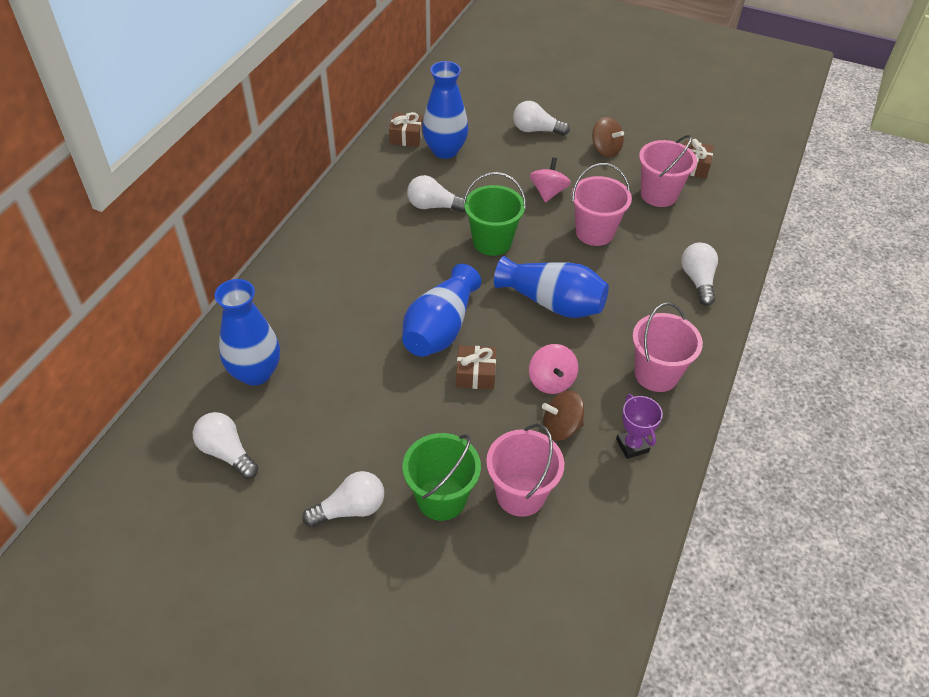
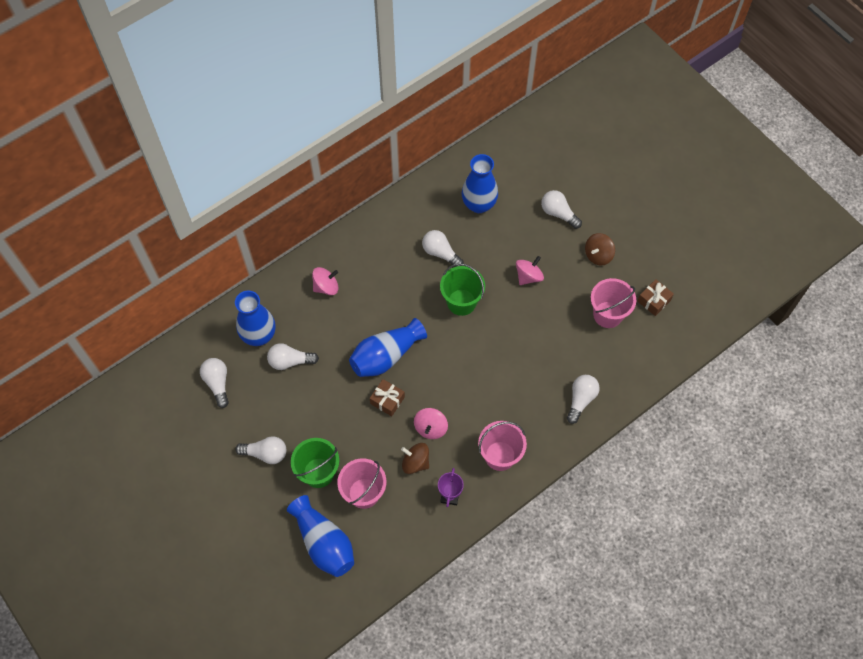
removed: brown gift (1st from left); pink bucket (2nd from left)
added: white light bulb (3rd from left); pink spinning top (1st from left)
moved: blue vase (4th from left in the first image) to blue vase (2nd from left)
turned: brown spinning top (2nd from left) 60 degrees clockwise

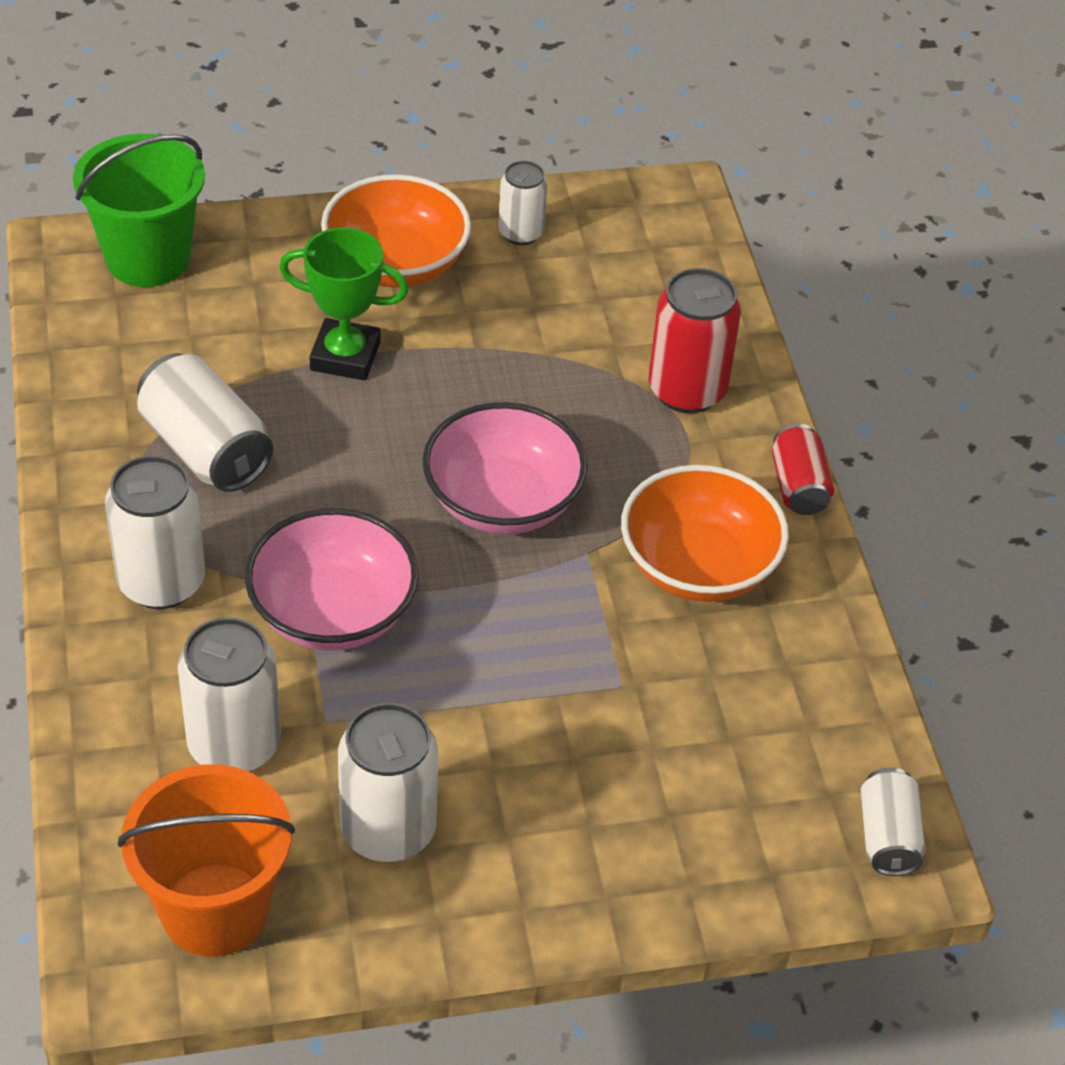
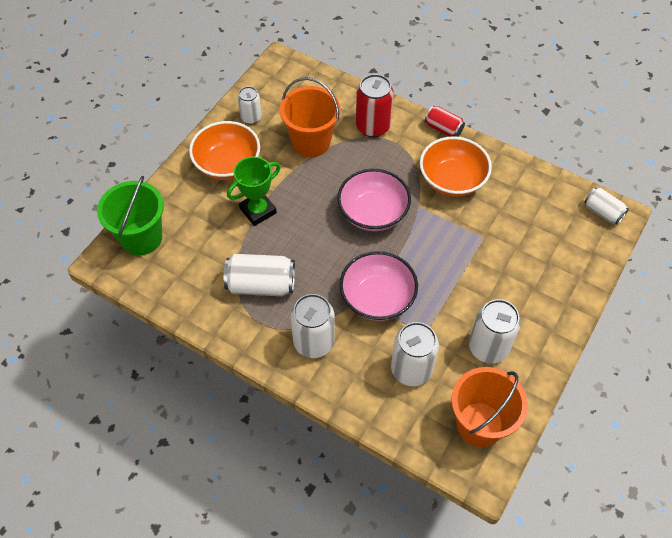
added: orange bucket (1st from left)

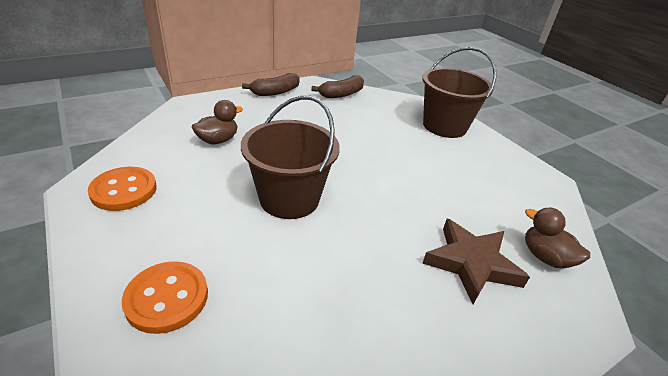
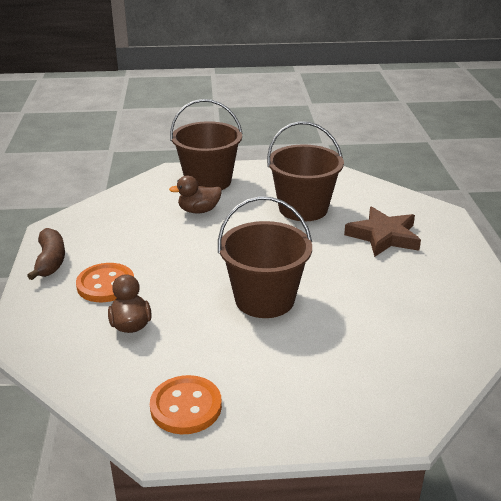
removed: brown banana (2nd from left)
added: brown bucket (3rd from left)
moved: orange button (2nd from left in the first image) to orange button (1st from left); brown duck (2nd from left)

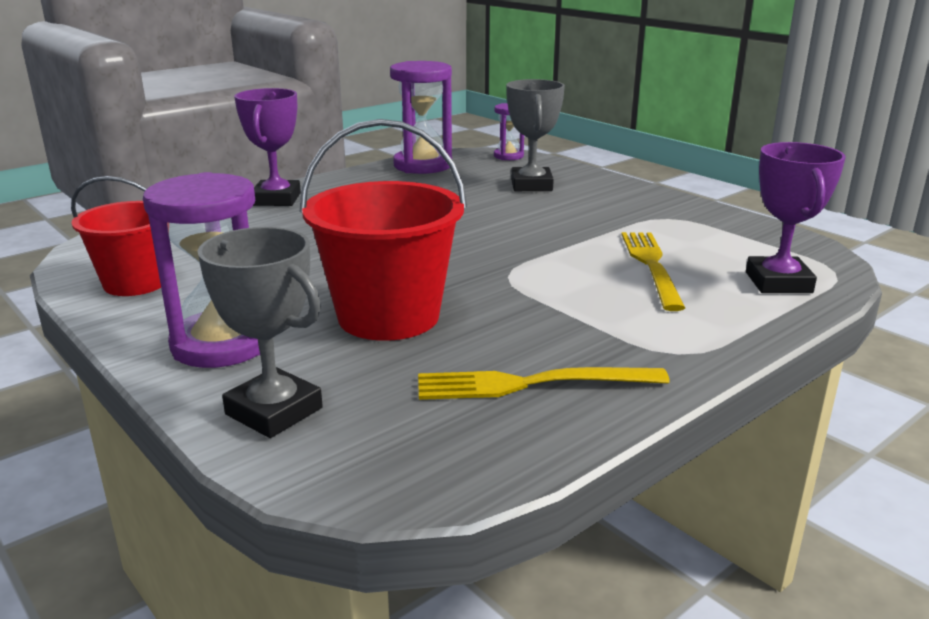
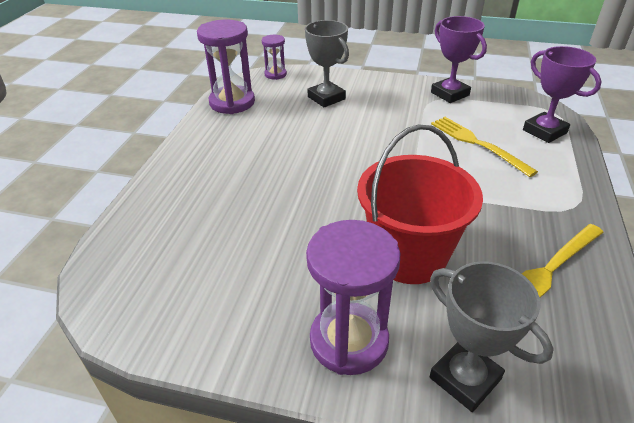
removed: red bucket (1st from left)
moved: purple trophy (1st from left)
turned: grey trophy (1st from left in the first image) 45 degrees clockwise

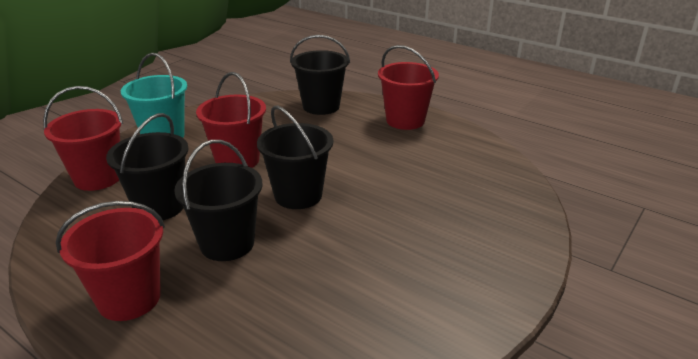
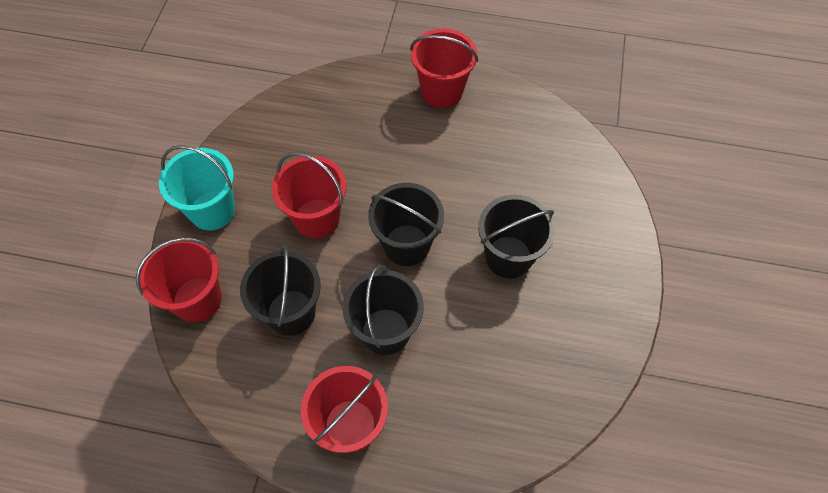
moved: black bucket (4th from left)

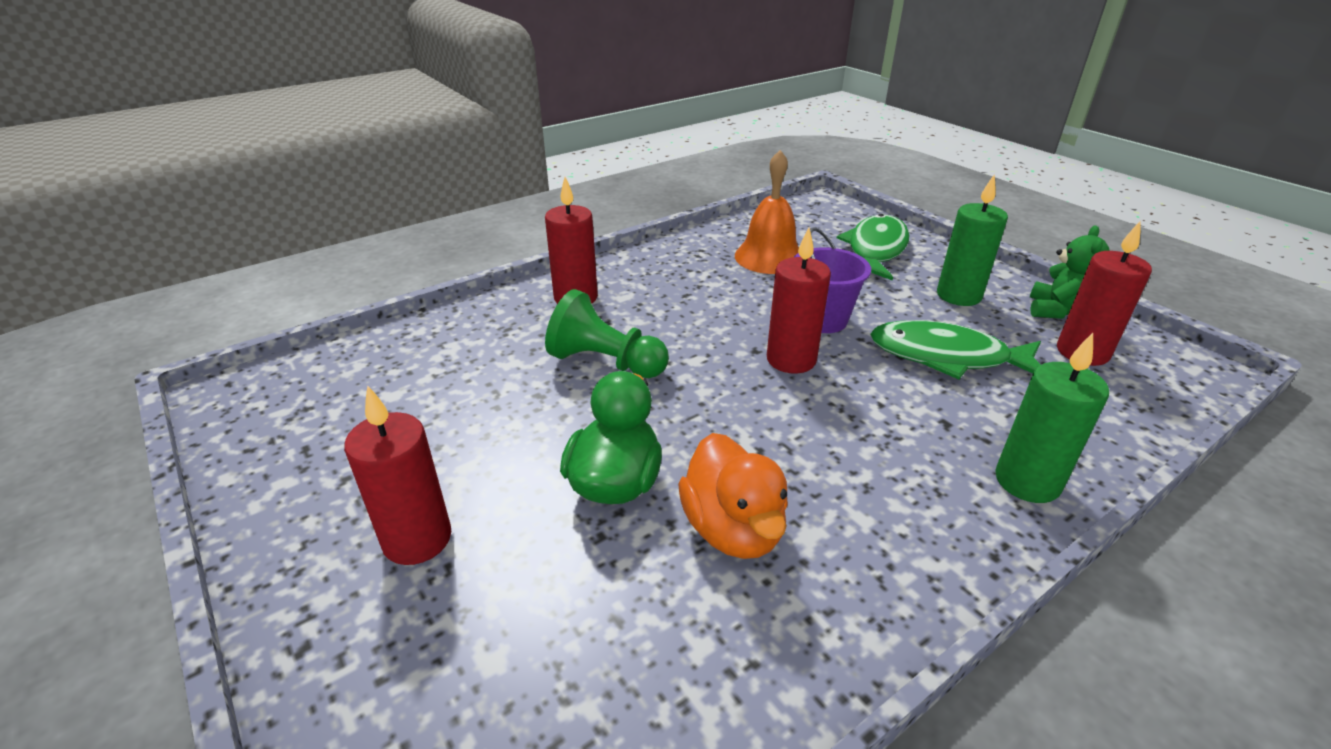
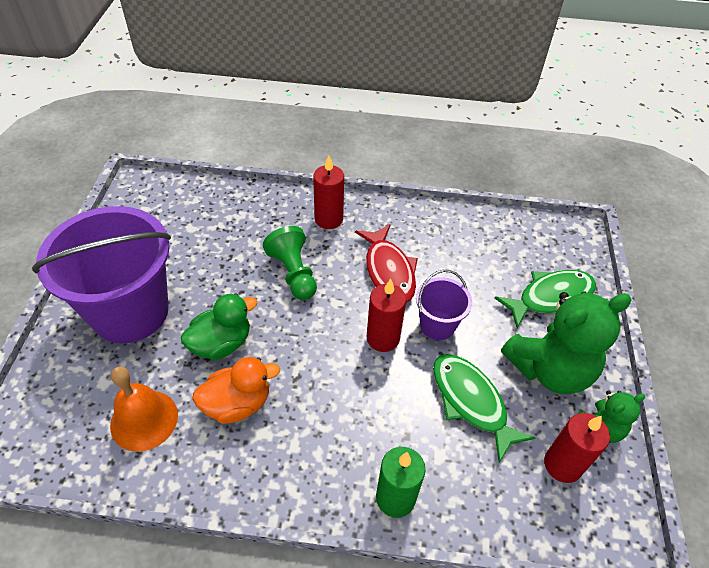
added: red fish
moved: orange bell
replaced: red candle (1st from left) to purple bucket (1st from left); green candle (1st from left) to green teddy bear (1st from left)
turned: orange duck 135 degrees counterclockwise

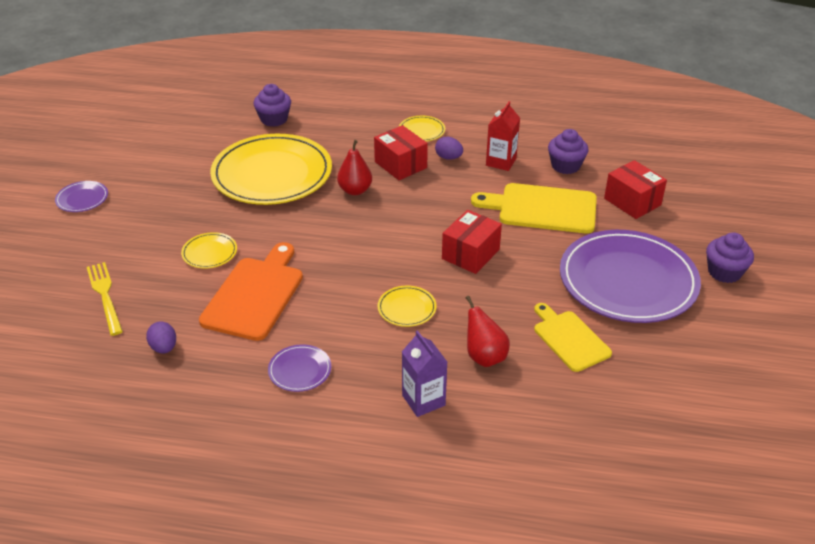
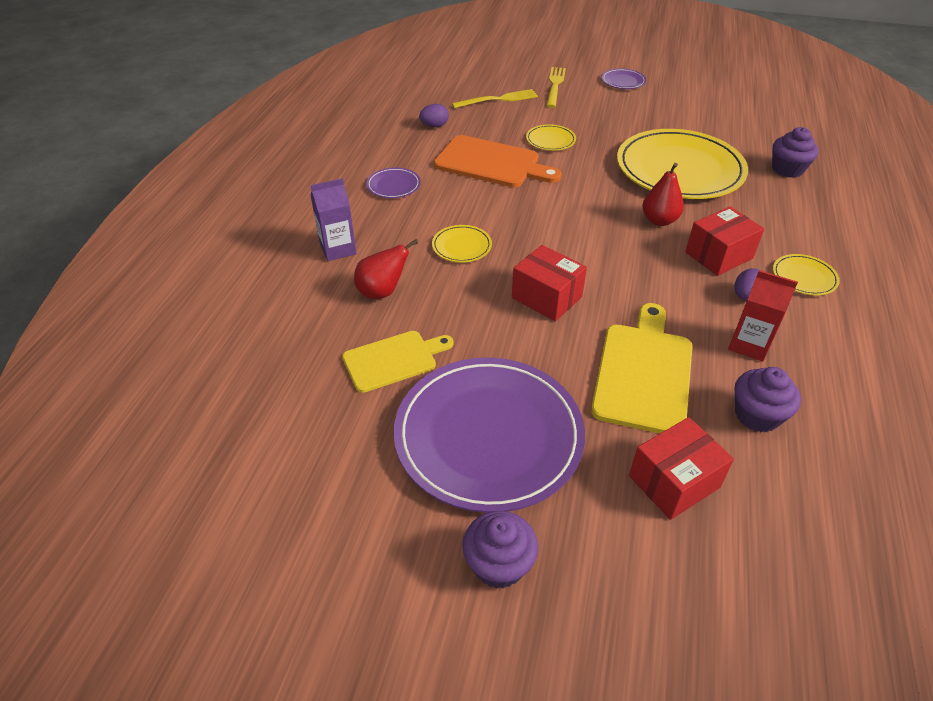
added: yellow fork (2nd from left)

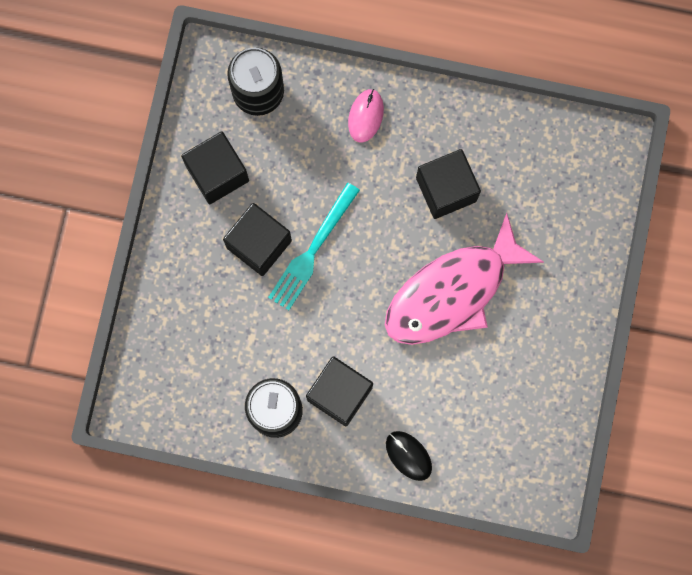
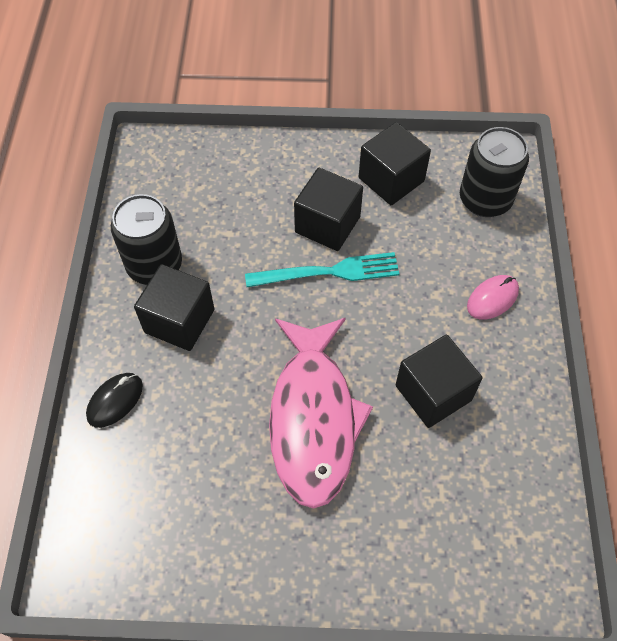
turned: turquoise fork 150 degrees clockwise; pink mouse 45 degrees counterclockwise; pink fish 135 degrees counterclockwise

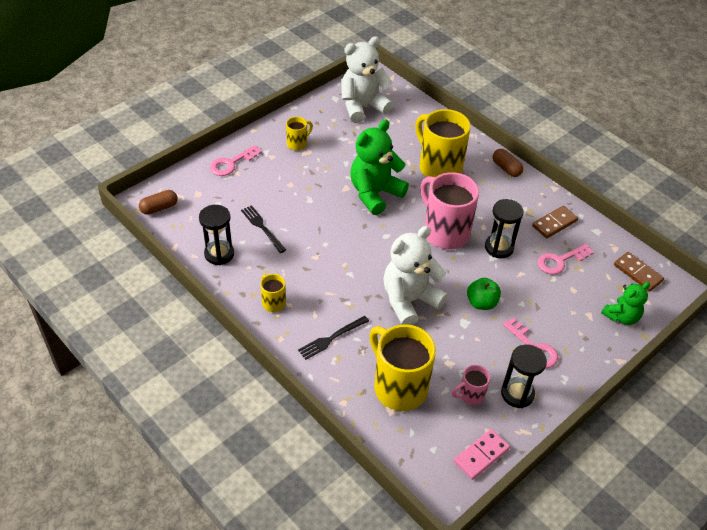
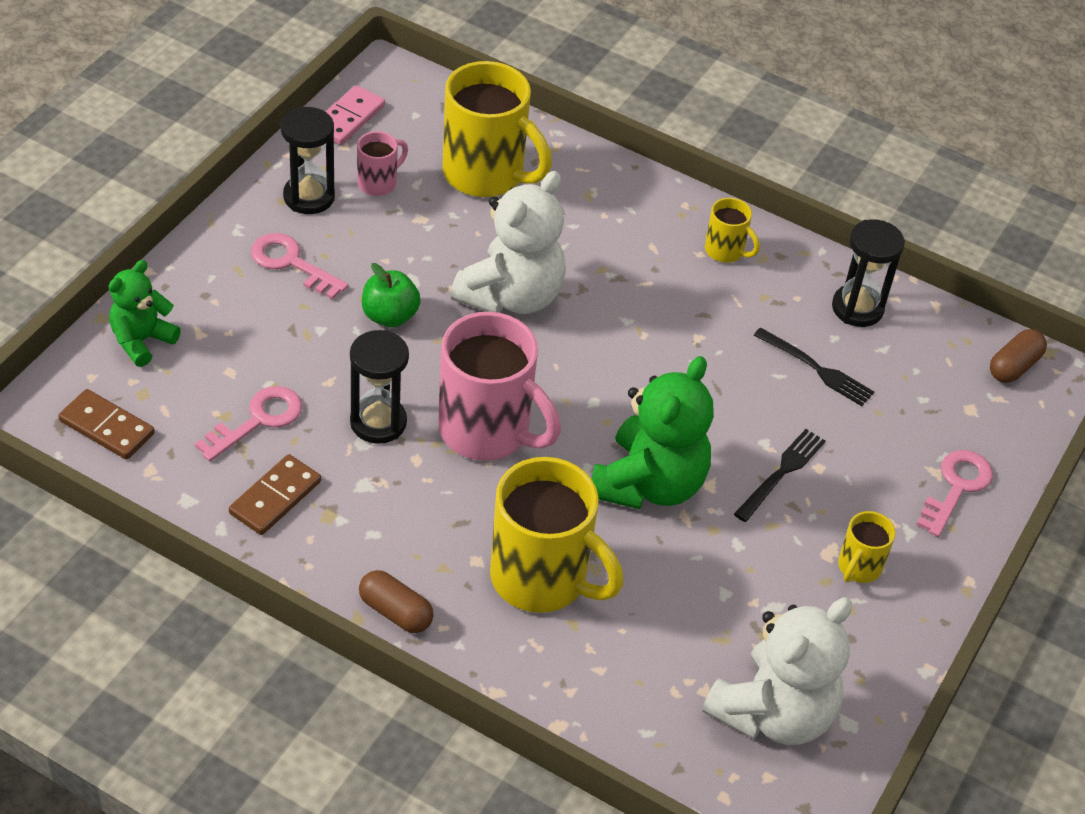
moved: black fork (2nd from left in the first image) to black fork (1st from left)

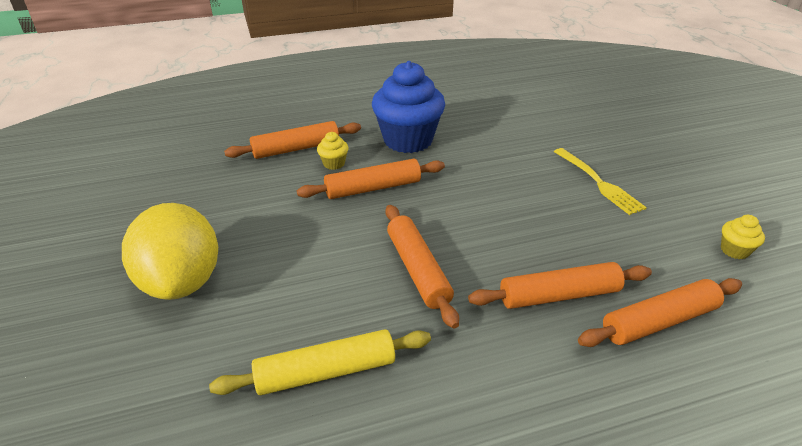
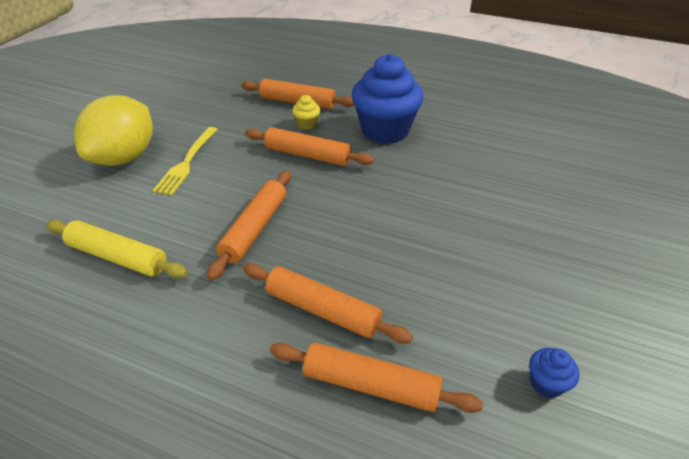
moved: yellow fork
recoloured: yellow cupcake (2nd from left) to blue cupcake (2nd from left)

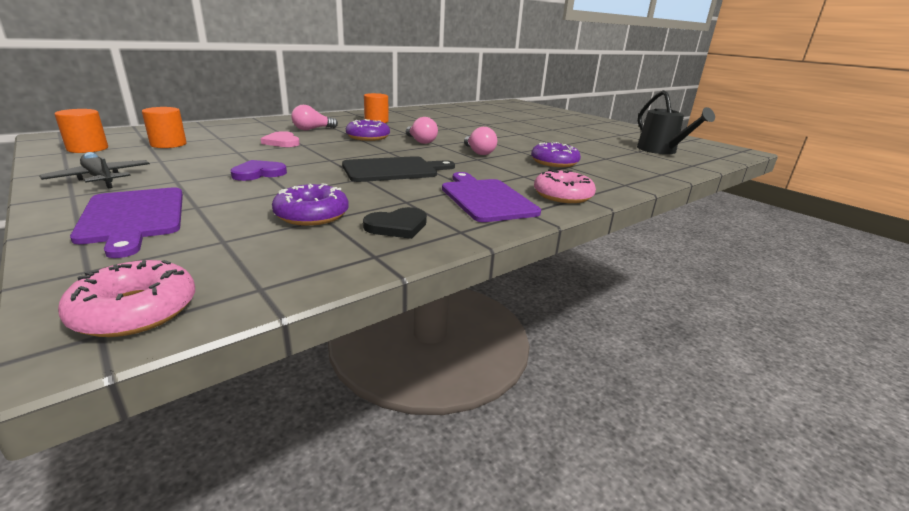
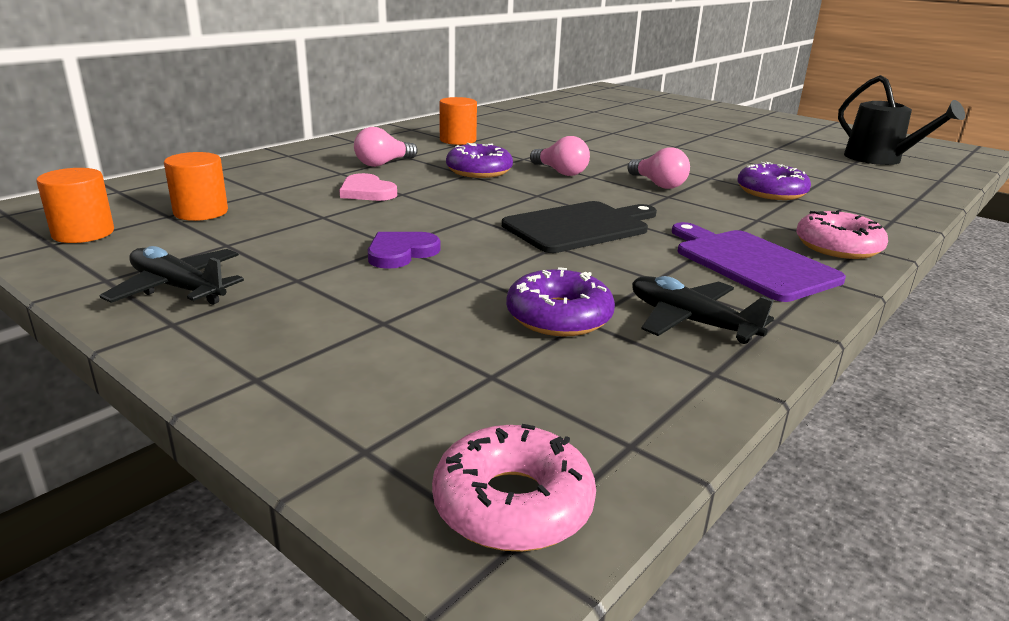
removed: purple cutting board (1st from left)
replaced: black heart to black plane (2nd from left)

